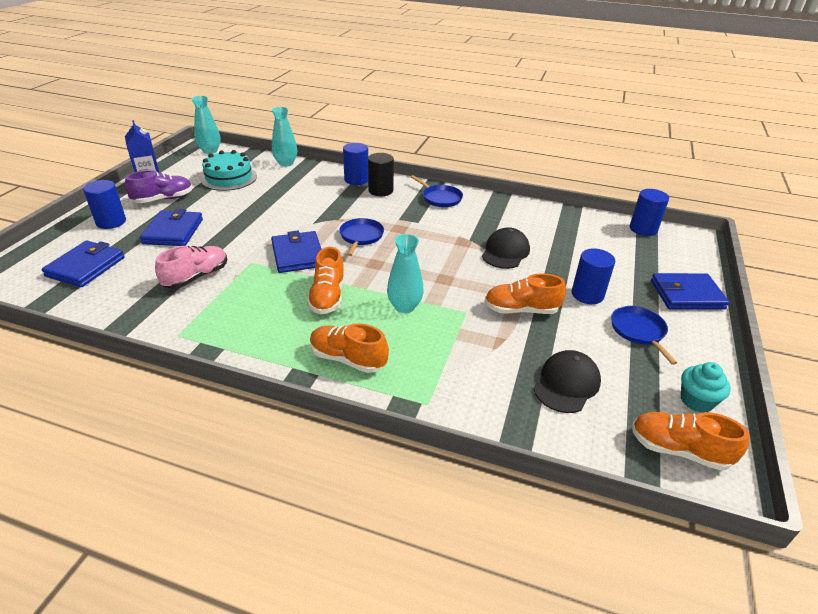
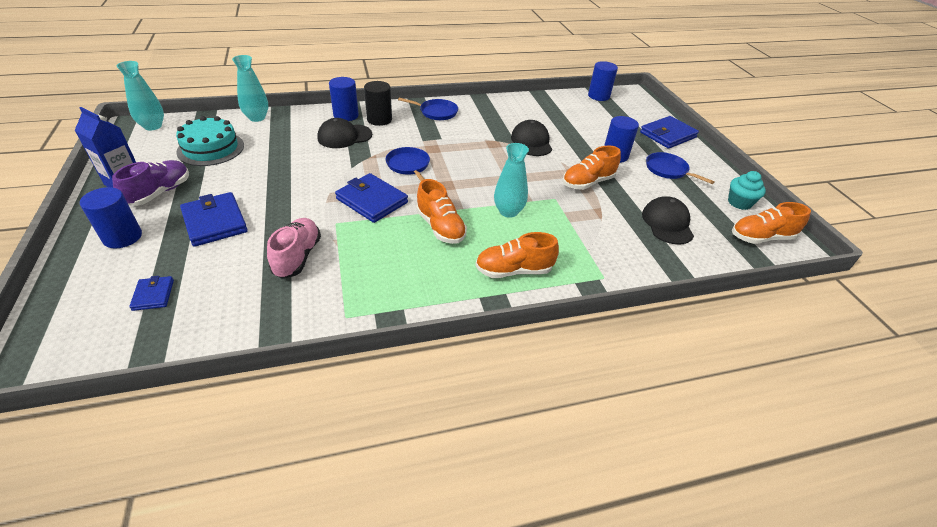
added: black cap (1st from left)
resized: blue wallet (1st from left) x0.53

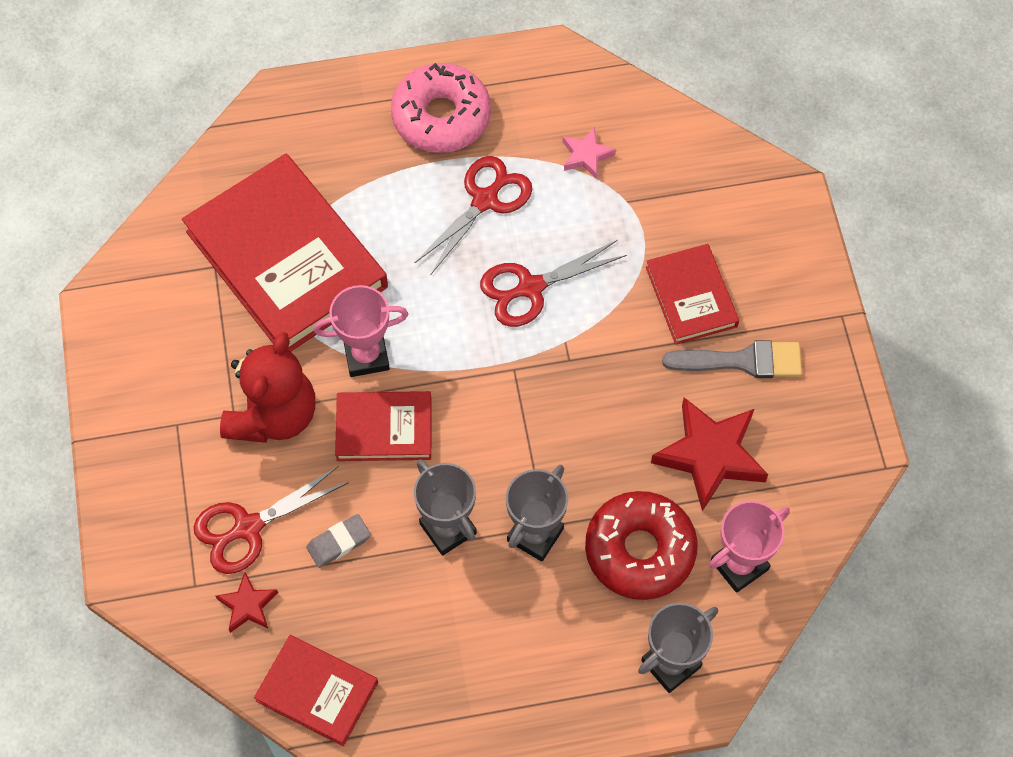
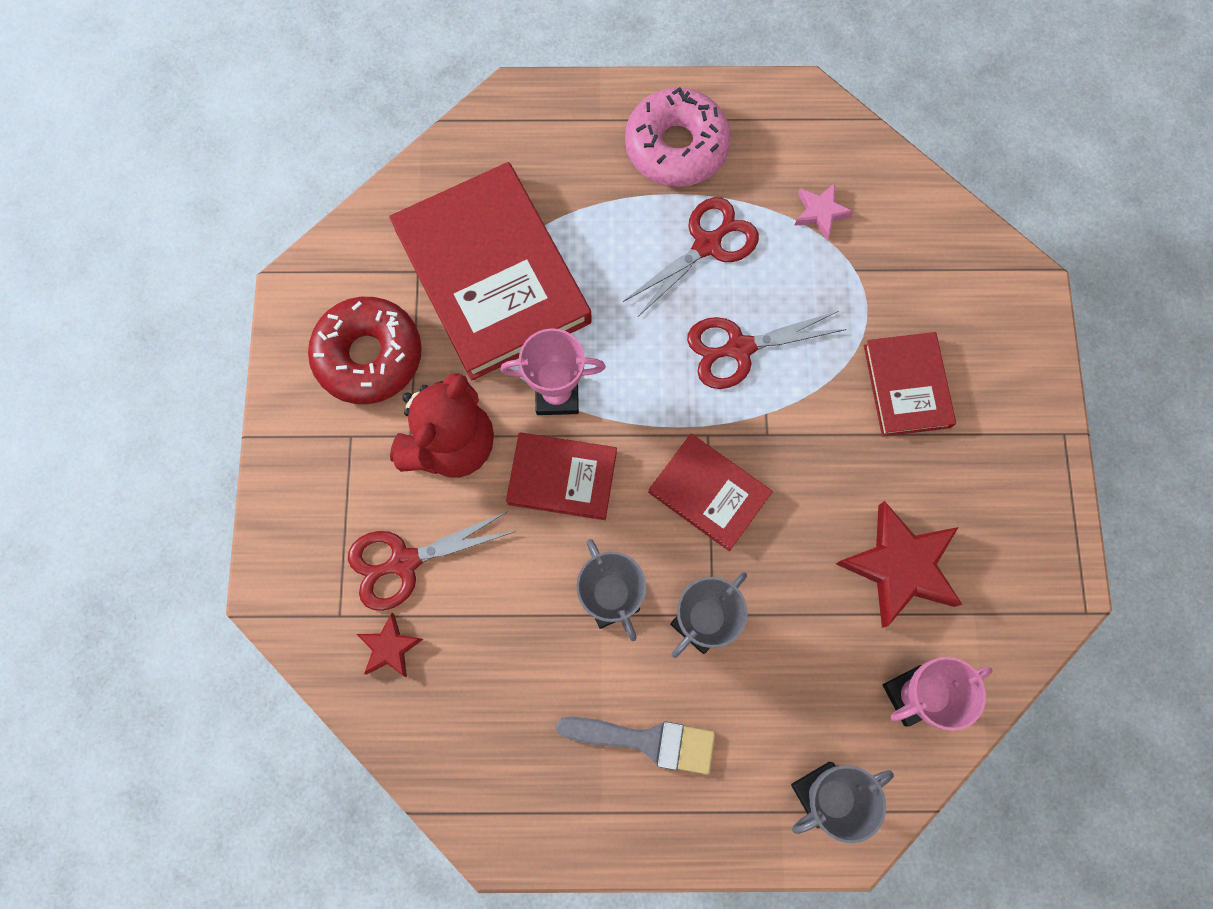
removed: grey eraser
moved: red book (2nd from left in the first image) to red book (3rd from left); red donut; grey brush

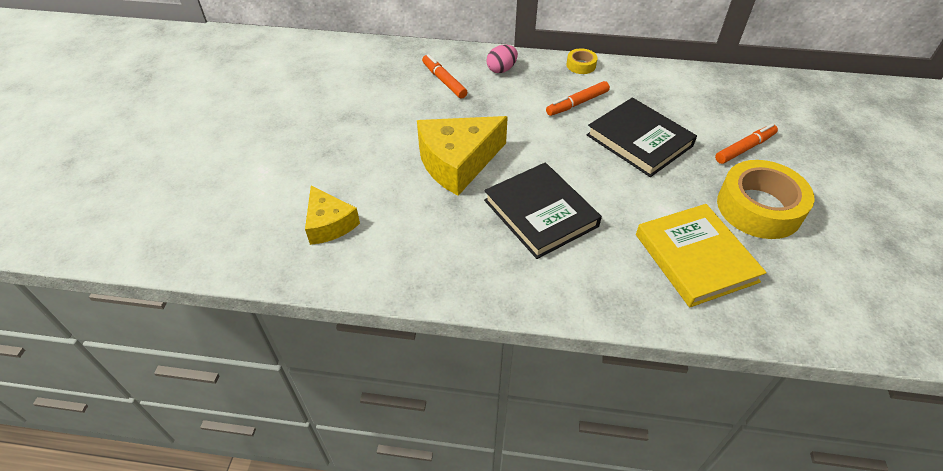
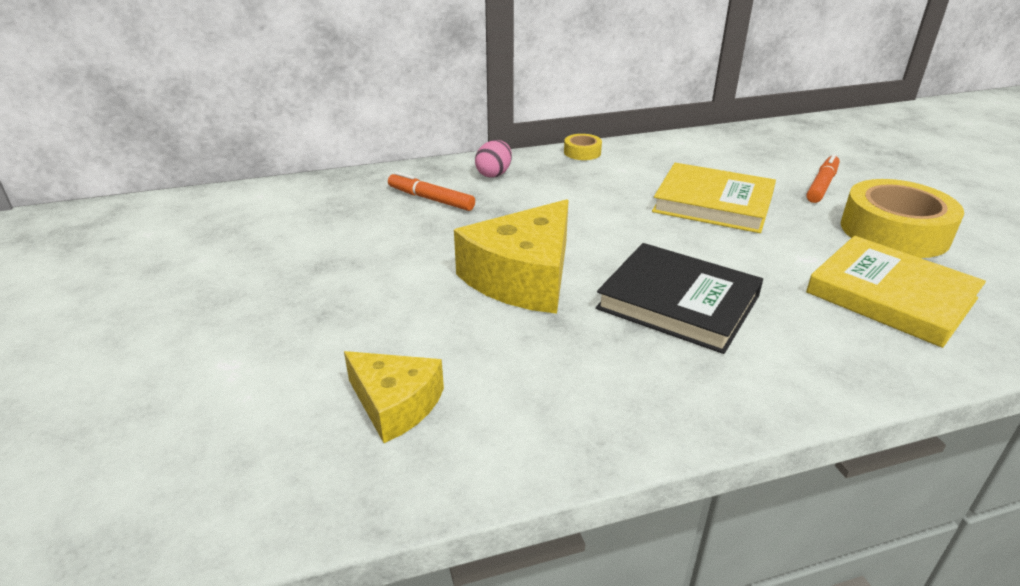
removed: orange marker (2nd from left)
recoloured: black book (2nd from left) to yellow book (1st from left)

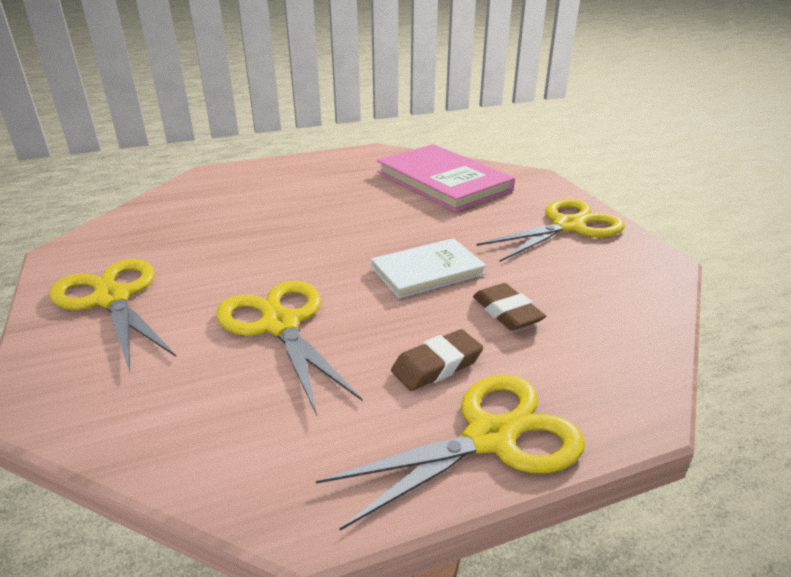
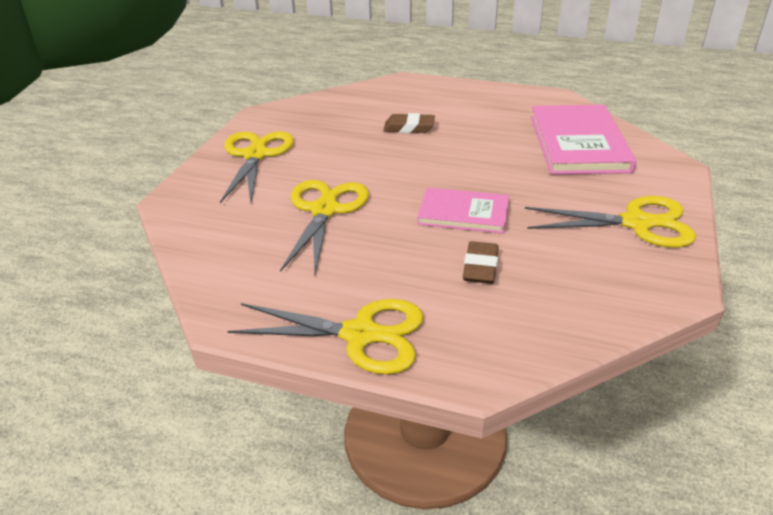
moved: brown eraser (1st from left)
recoloured: white book to pink book (1st from left)

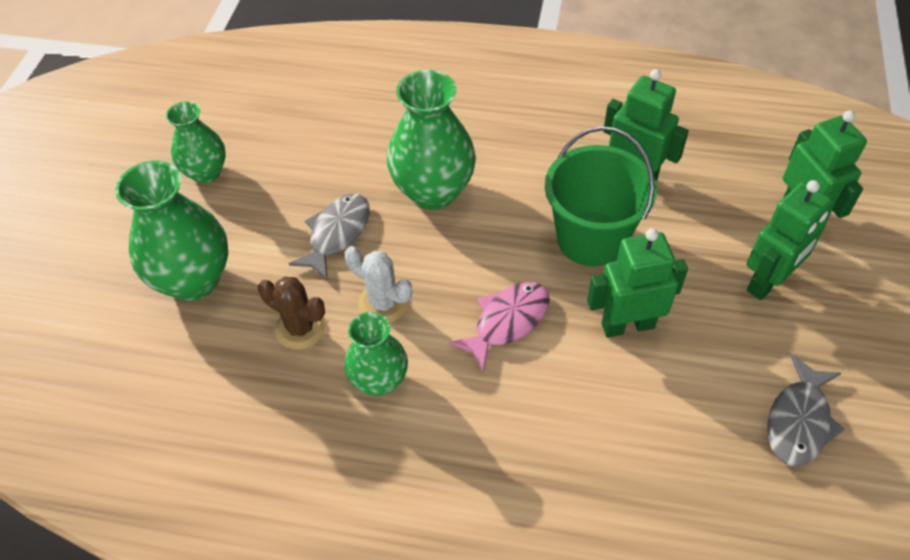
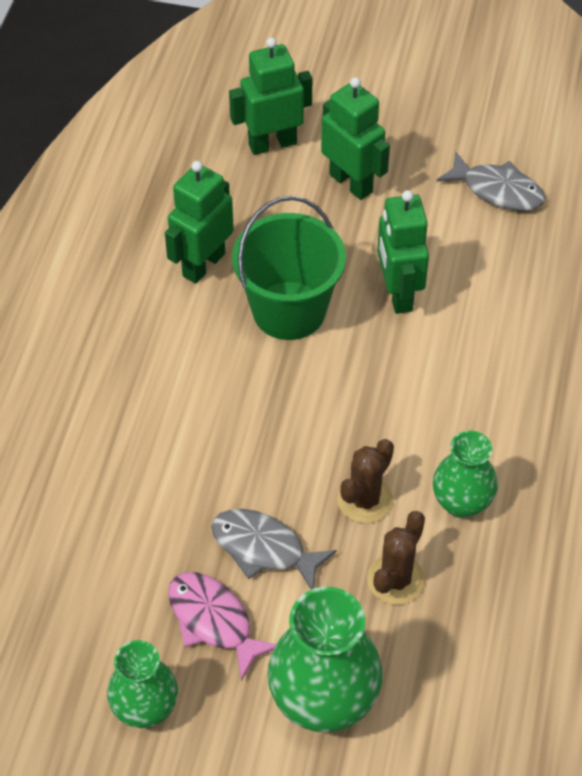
removed: green vase (4th from left)
moved: pink fish
recoloured: white cactus to brown cactus (1st from left)

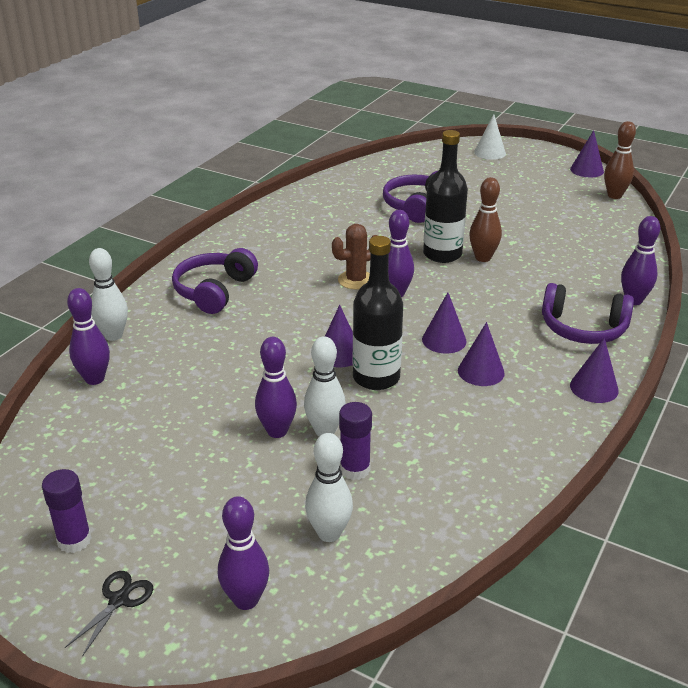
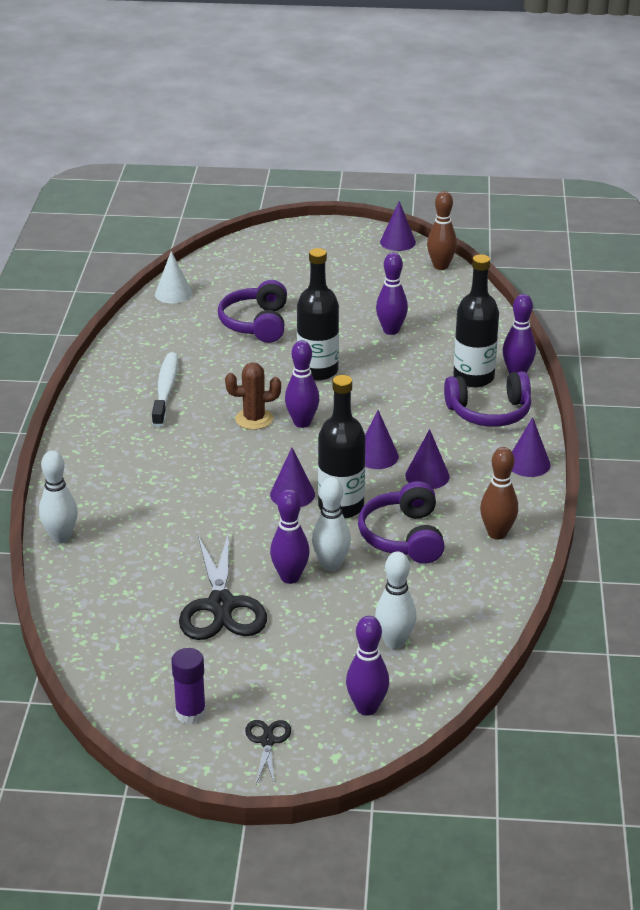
removed: purple glue stick (2nd from left)
added: white toothbrush; black scissors (1st from left); black bottle (3rd from left)
moved: purple bowling pin (1st from left in the first image) to purple bowling pin (4th from left); purple headphones (1st from left in the first image) to purple headphones (2nd from left); brown bowling pin (1st from left in the first image) to brown bowling pin (2nd from left); white cone
turned: brown cactus 45 degrees clockwise

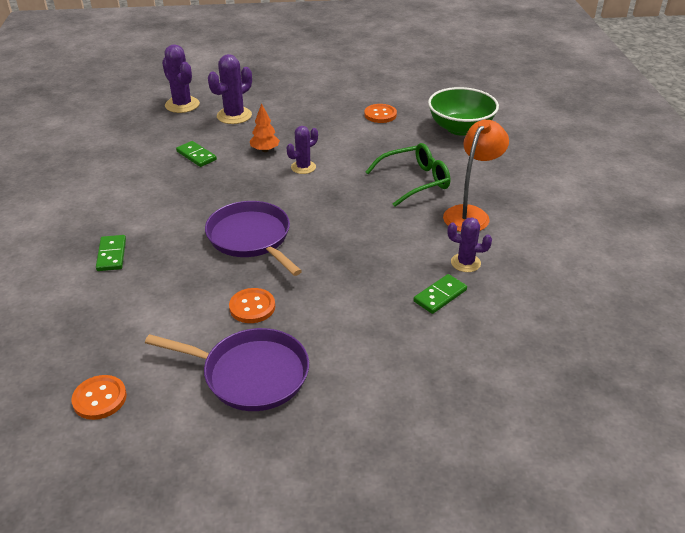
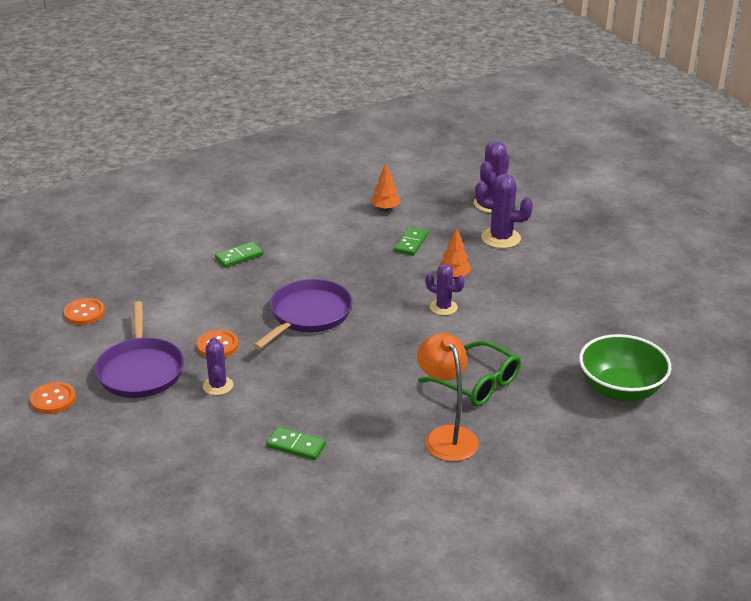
added: orange tree (1st from left)
moved: orange button (3rd from left in the first image) to orange button (1st from left); purple cactus (4th from left in the first image) to purple cactus (1st from left)
turned: orange lamp 120 degrees counterclockwise

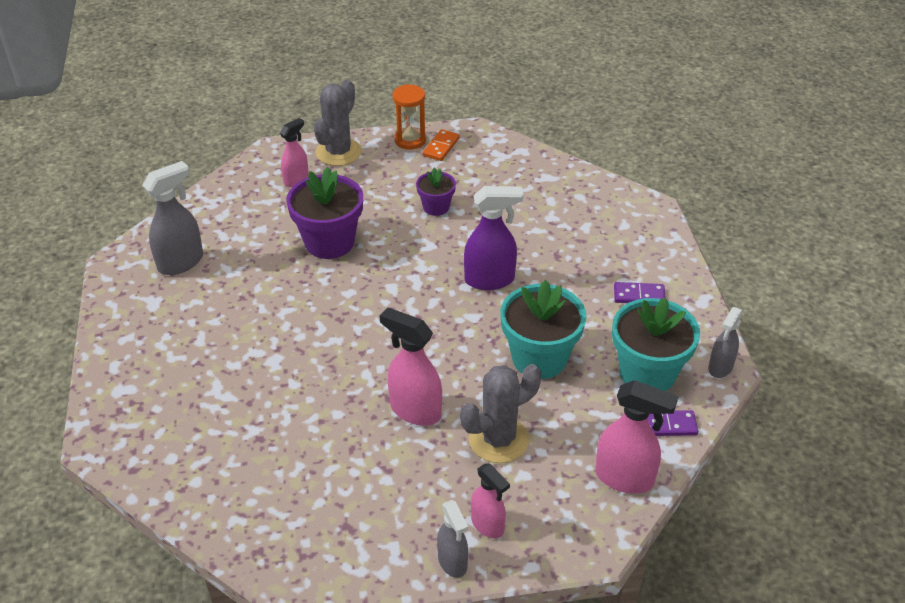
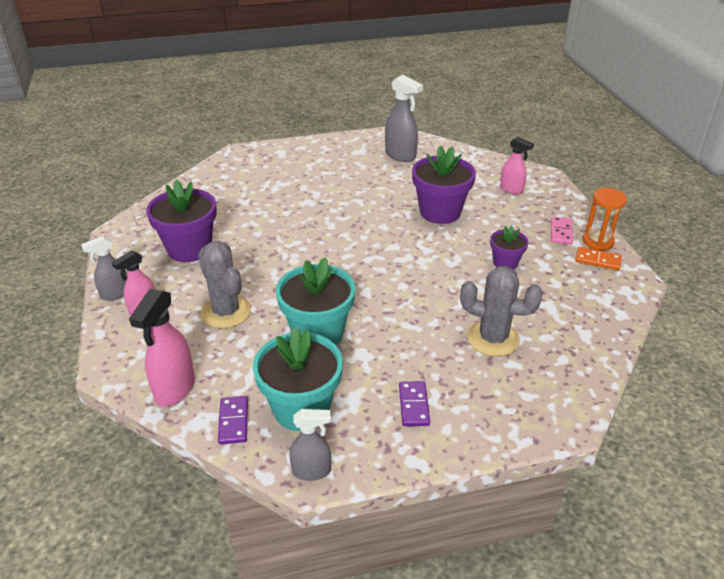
removed: pink spray bottle (2nd from left); purple spray bottle
added: purple flower pot (1st from left); pink domino
moved: grey cactus (1st from left in the first image) to grey cactus (2nd from left)
turned: grey spray bottle (3rd from left in the first image) 150 degrees clockwise

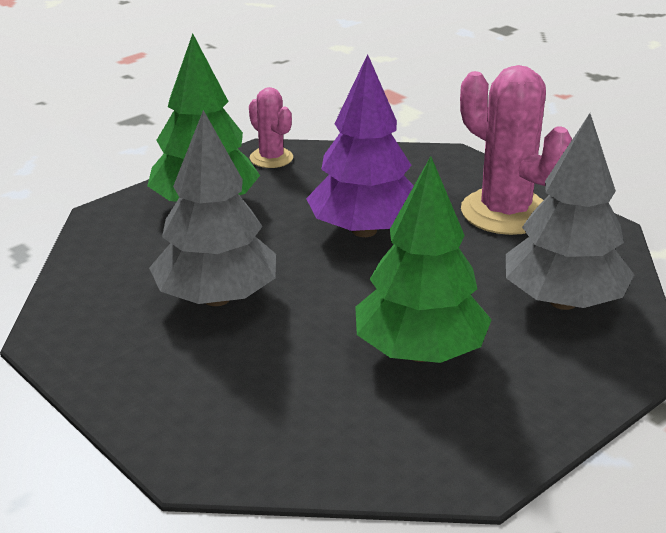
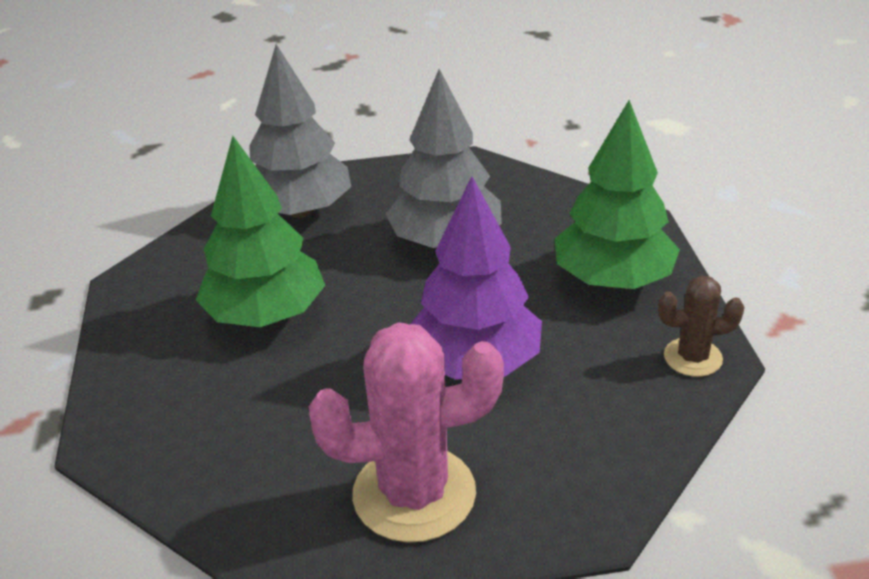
moved: grey tree (2nd from left in the first image) to grey tree (1st from left)
recoloured: pink cactus (1st from left) to brown cactus

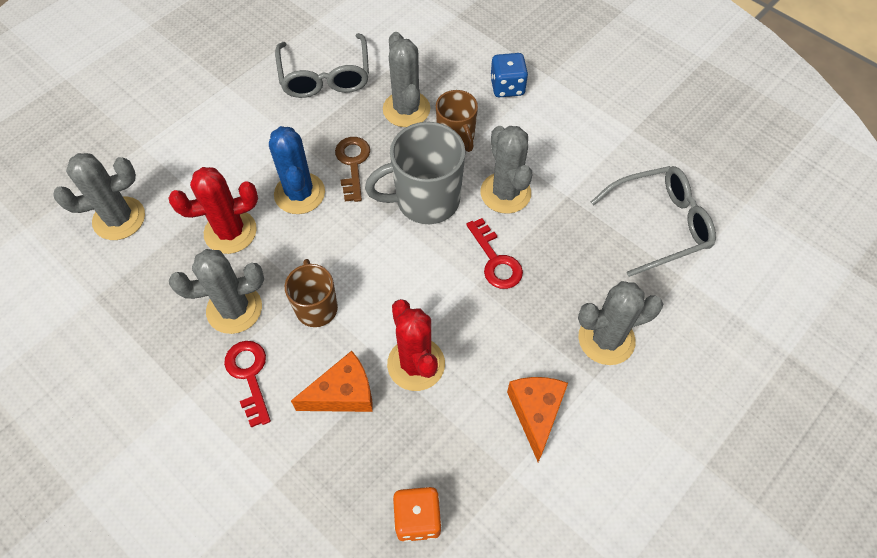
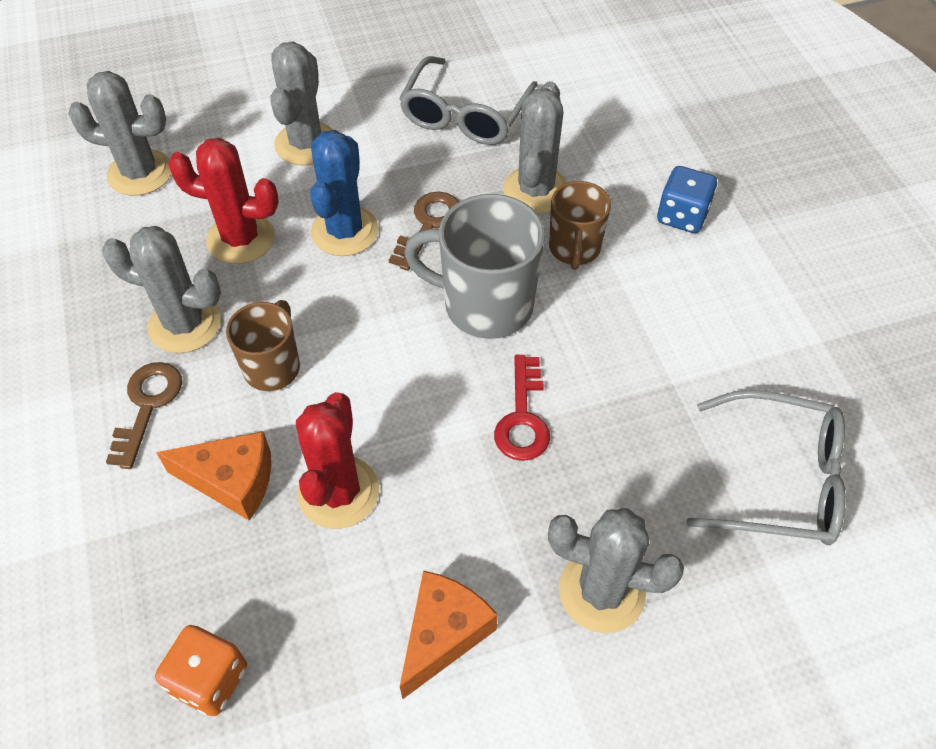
moved: grey cactus (4th from left in the first image) to grey cactus (3rd from left)
recoloured: red key (1st from left) to brown key (1st from left)

